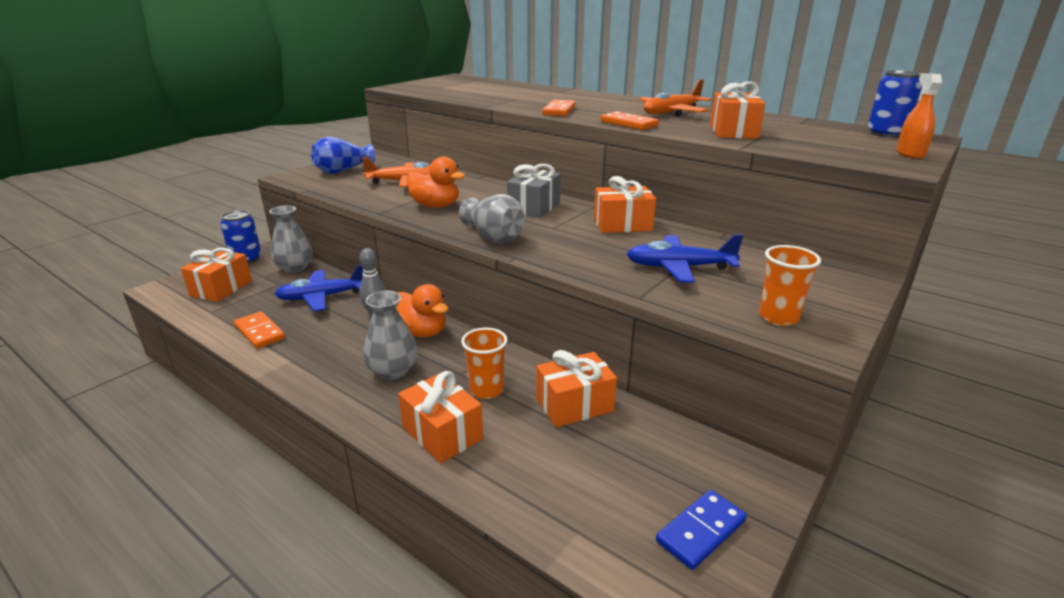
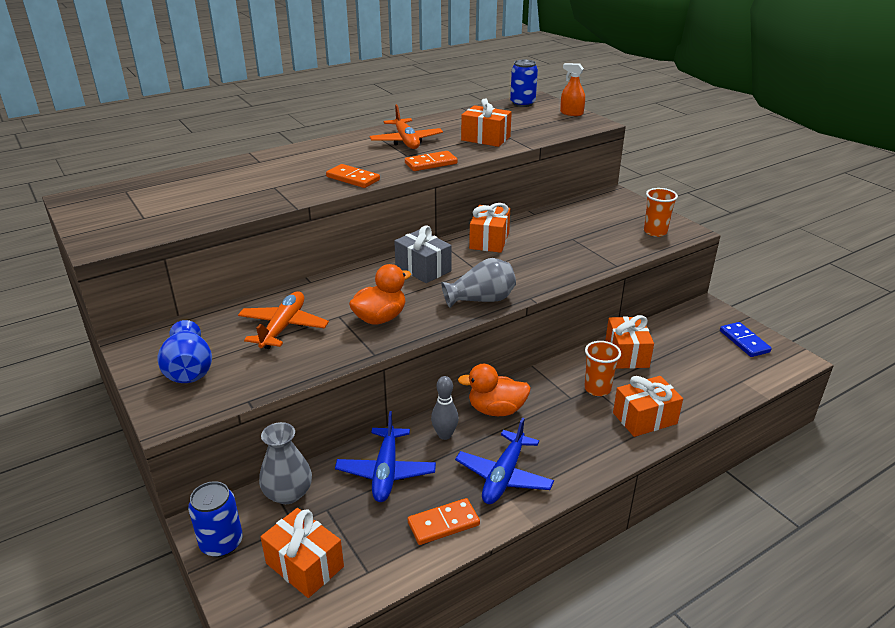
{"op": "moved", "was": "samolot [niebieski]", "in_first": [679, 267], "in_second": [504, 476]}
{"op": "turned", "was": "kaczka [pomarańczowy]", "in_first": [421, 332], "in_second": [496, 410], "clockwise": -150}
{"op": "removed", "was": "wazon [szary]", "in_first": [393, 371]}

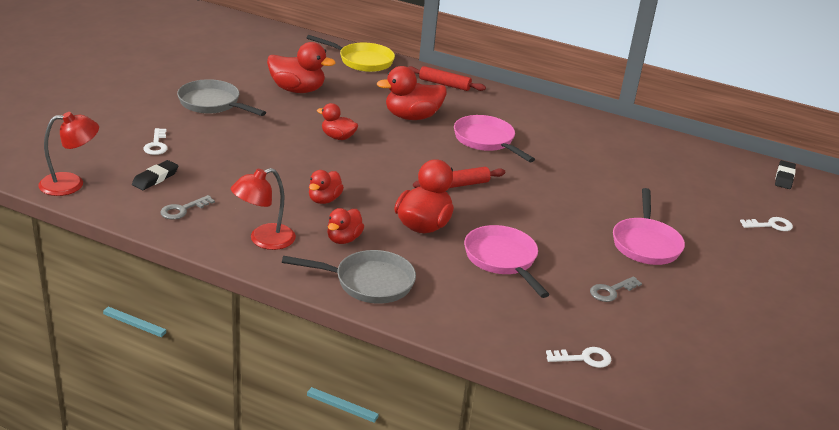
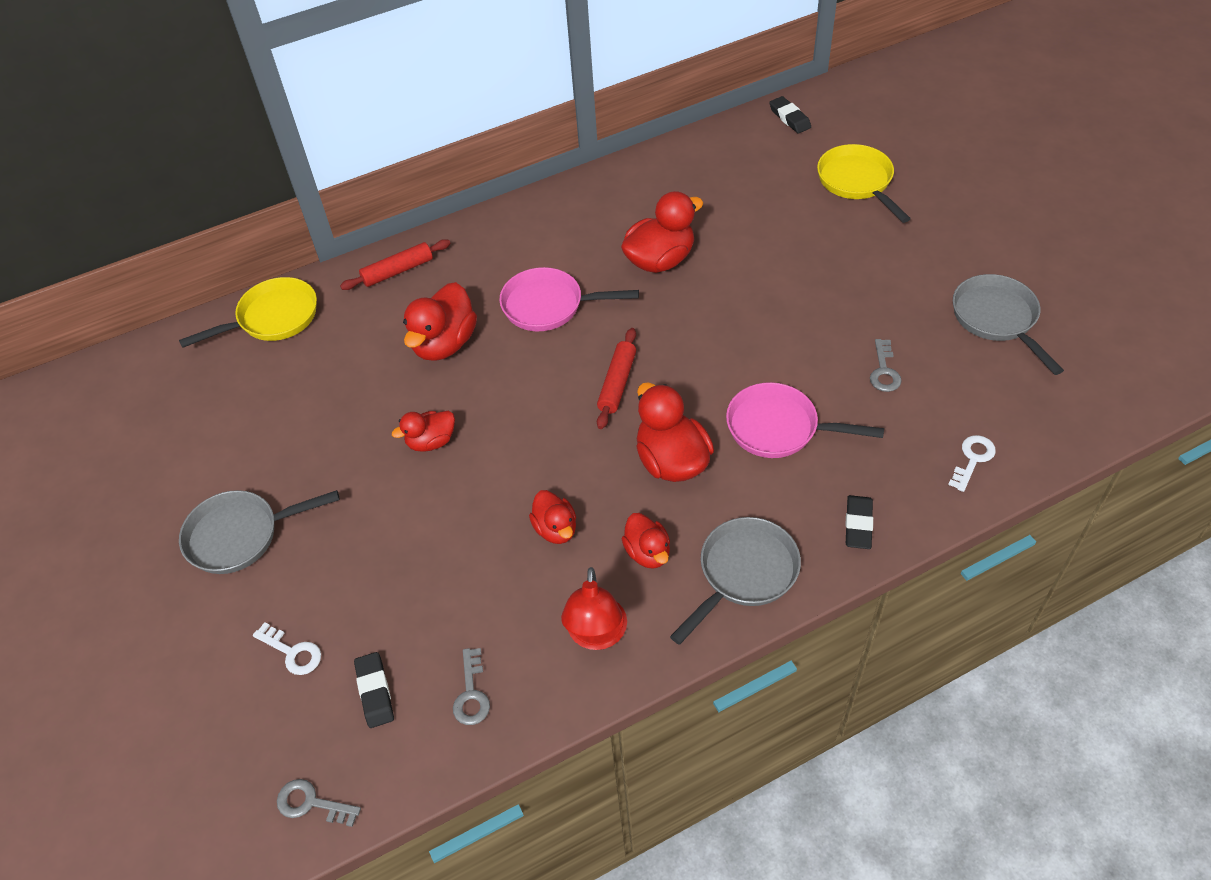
{"op": "replaced", "was": "lampka [czerwony]", "now": "klucz [szary]", "in_first": [71, 184], "in_second": [312, 803]}
{"op": "moved", "was": "kaczka [czerwony]", "in_first": [297, 90], "in_second": [660, 260]}
{"op": "replaced", "was": "klucz [biały]", "now": "patelnia [żółty]", "in_first": [770, 225], "in_second": [857, 182]}
{"op": "added", "now": "gumka do mazania [czarny]", "in_second": [858, 525]}
{"op": "added", "now": "patelnia [szary]", "in_second": [997, 319]}
{"op": "removed", "was": "patelnia [różowy]", "in_first": [645, 244]}

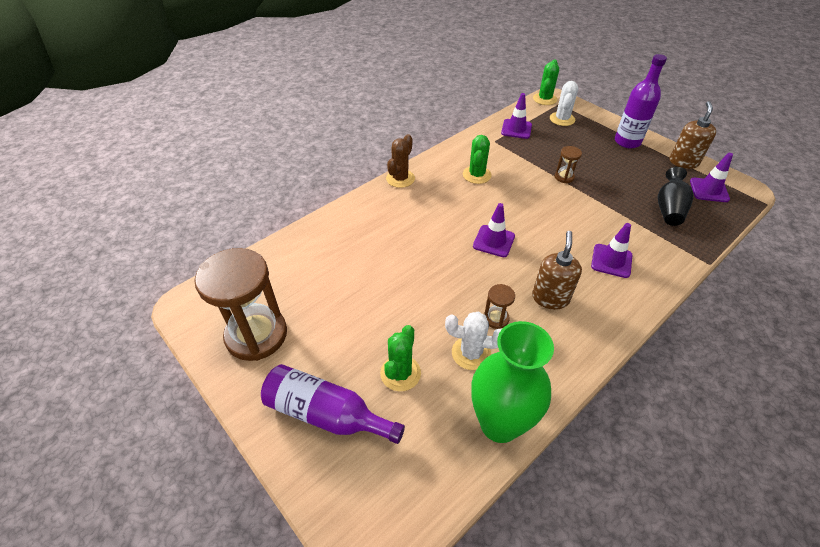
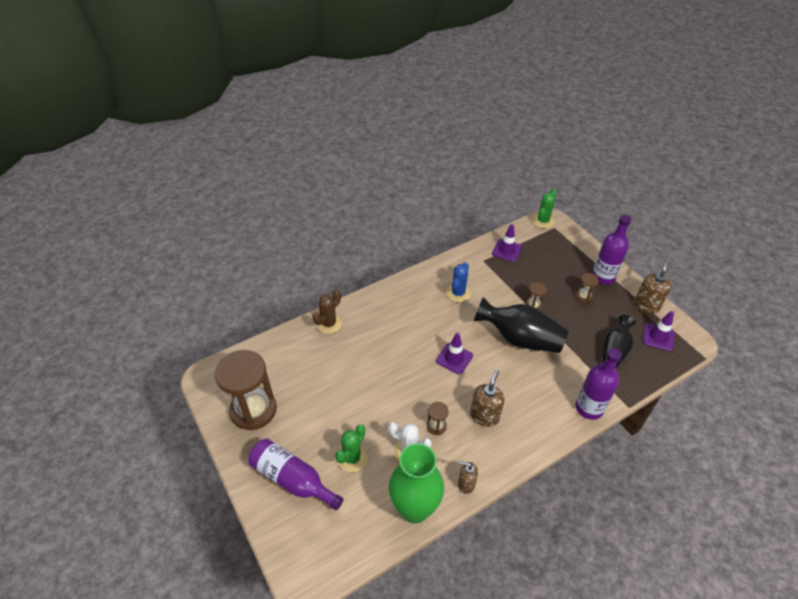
{"op": "moved", "was": "kaktus [brązowy]", "in_first": [400, 179], "in_second": [329, 324]}
{"op": "recoloured", "was": "kaktus [zielony]", "now": "kaktus [niebieski]", "in_first": [476, 175], "in_second": [458, 293]}
{"op": "added", "now": "dozownik mydła [brązowy]", "in_second": [466, 484]}
{"op": "added", "now": "wazon [czarny]", "in_second": [520, 339]}
{"op": "added", "now": "klepsydra [brązowy]", "in_second": [583, 296]}
{"op": "added", "now": "butelka [fioletowy]", "in_second": [589, 408]}
{"op": "removed", "was": "kaktus [biały]", "in_first": [562, 119]}
{"op": "removed", "was": "pachołek [fioletowy]", "in_first": [611, 261]}

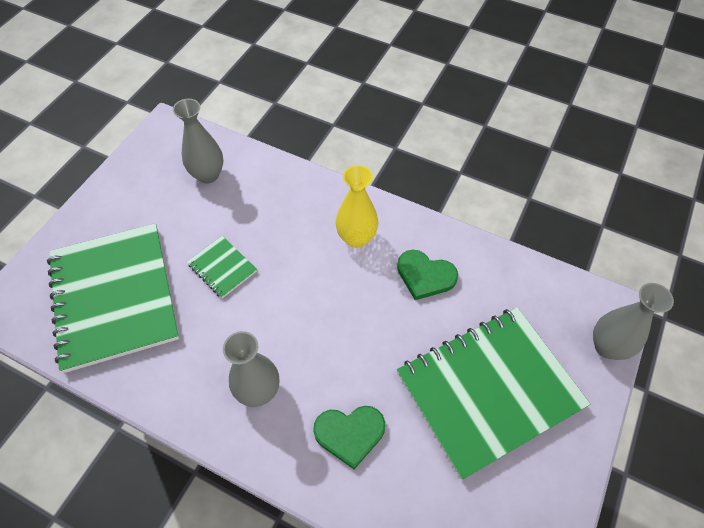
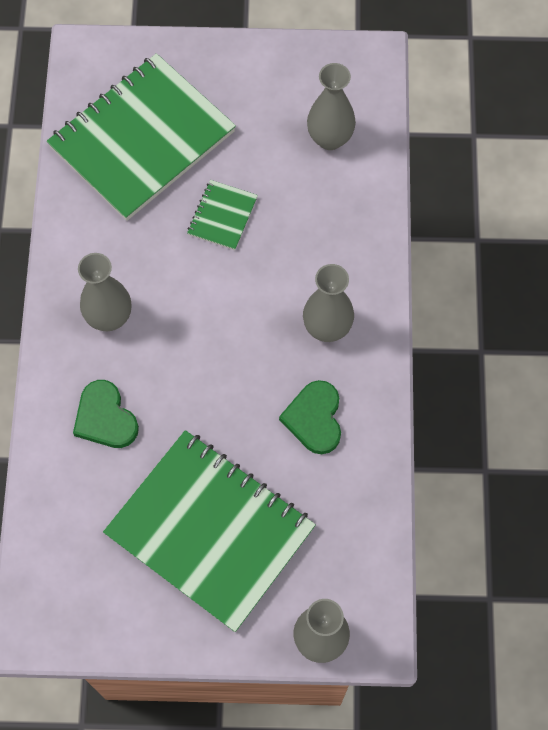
{"op": "recoloured", "was": "wazon [żółty]", "now": "wazon [szary]", "in_first": [356, 238], "in_second": [327, 328]}

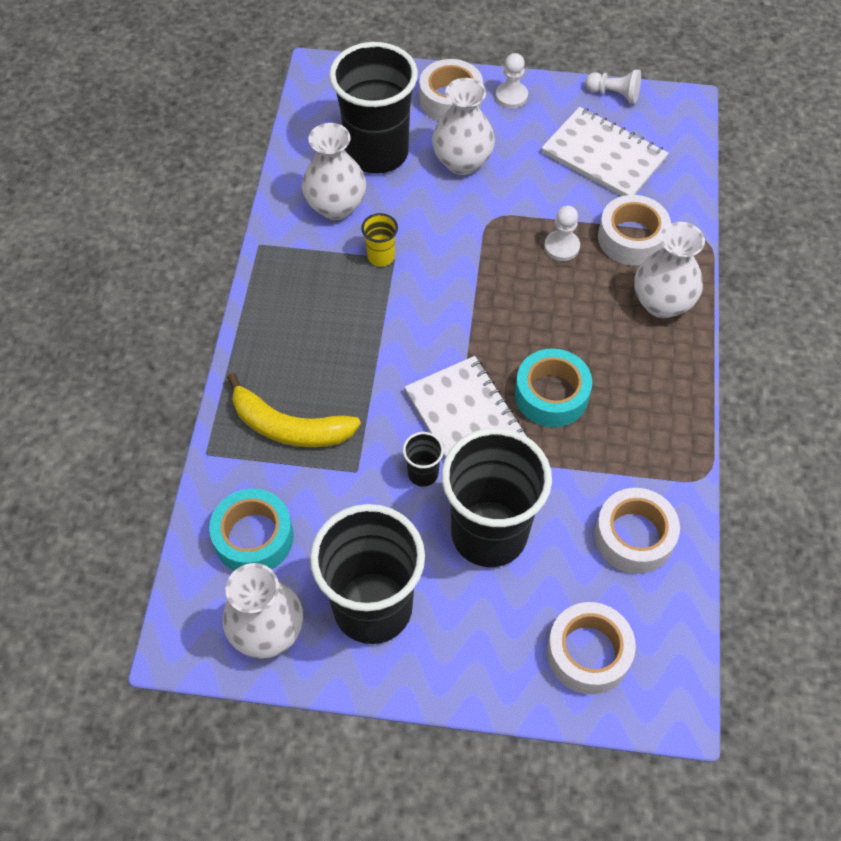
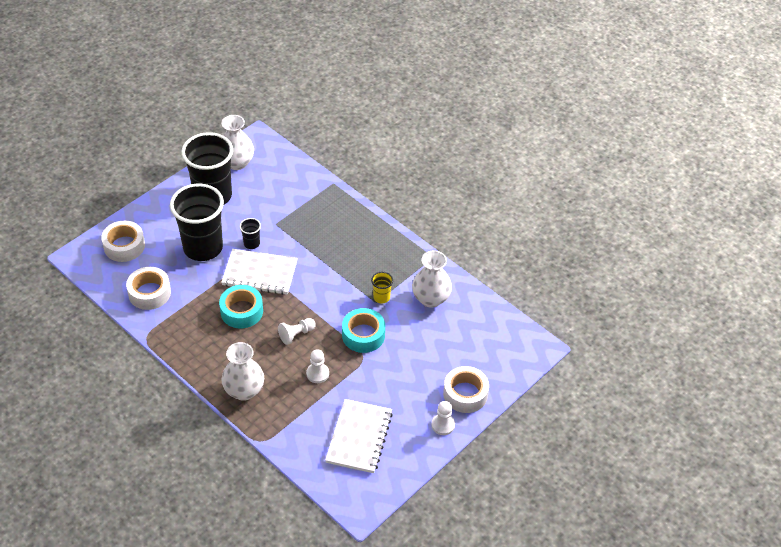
{"op": "moved", "was": "pionek [biały]", "in_first": [614, 94], "in_second": [296, 334]}
{"op": "turned", "was": "zeszyt [biały]", "in_first": [603, 156], "in_second": [359, 437], "clockwise": -60}
{"op": "moved", "was": "taśma klejąca [turkusowy]", "in_first": [253, 537], "in_second": [363, 335]}
{"op": "removed", "was": "banan [żółty]", "in_first": [289, 427]}
{"op": "removed", "was": "szklanka [czarny]", "in_first": [377, 153]}
{"op": "removed", "was": "wazon [biały]", "in_first": [462, 162]}
{"op": "removed", "was": "taśma klejąca [biały]", "in_first": [631, 238]}

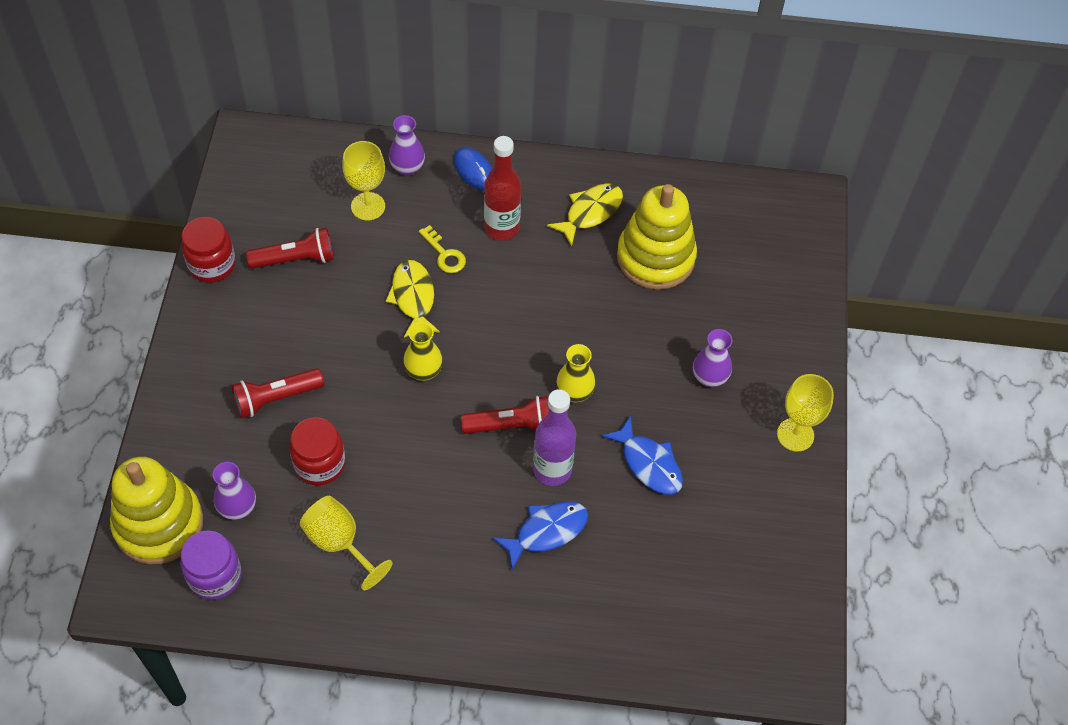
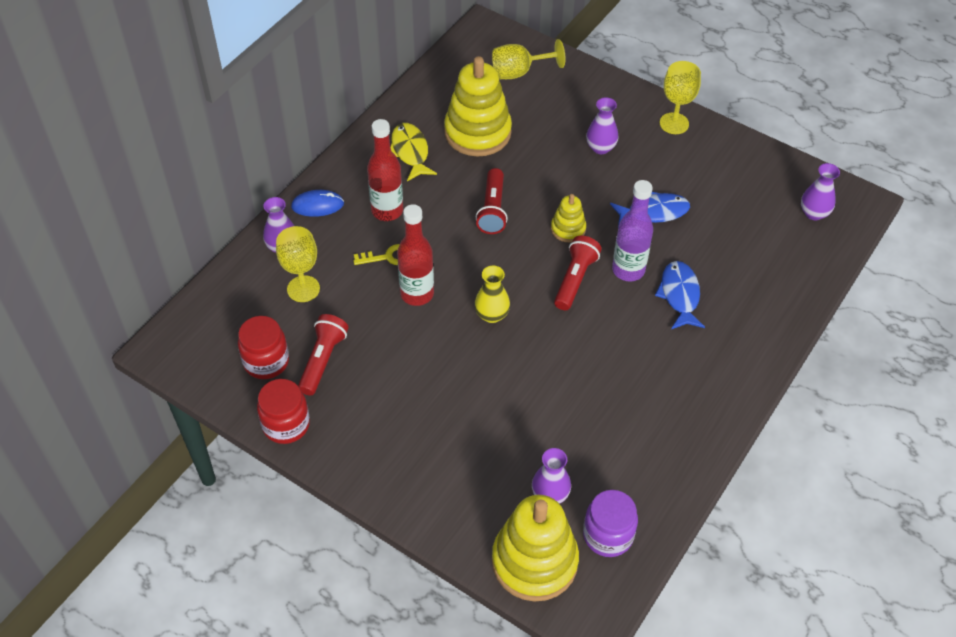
{"op": "moved", "was": "słoik [czerwony]", "in_first": [319, 464], "in_second": [266, 361]}
{"op": "replaced", "was": "ryba [żółty]", "now": "butelka [czerwony]", "in_first": [413, 298], "in_second": [417, 294]}
{"op": "moved", "was": "latarka [czerwony]", "in_first": [276, 398], "in_second": [493, 210]}
{"op": "moved", "was": "kielich [żółty]", "in_first": [339, 543], "in_second": [519, 72]}
{"op": "replaced", "was": "wazon [żółty]", "now": "zabawka nakładanka [żółty]", "in_first": [574, 392], "in_second": [568, 229]}
{"op": "added", "now": "wazon [fioletowy]", "in_second": [814, 213]}

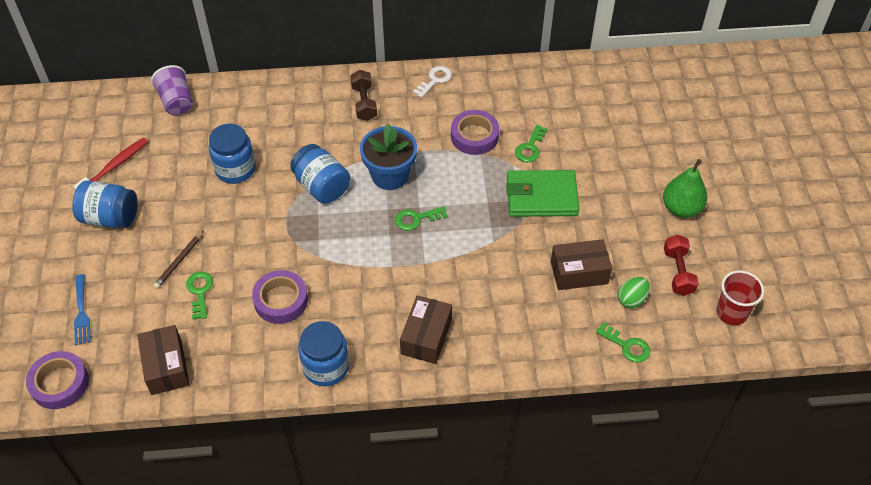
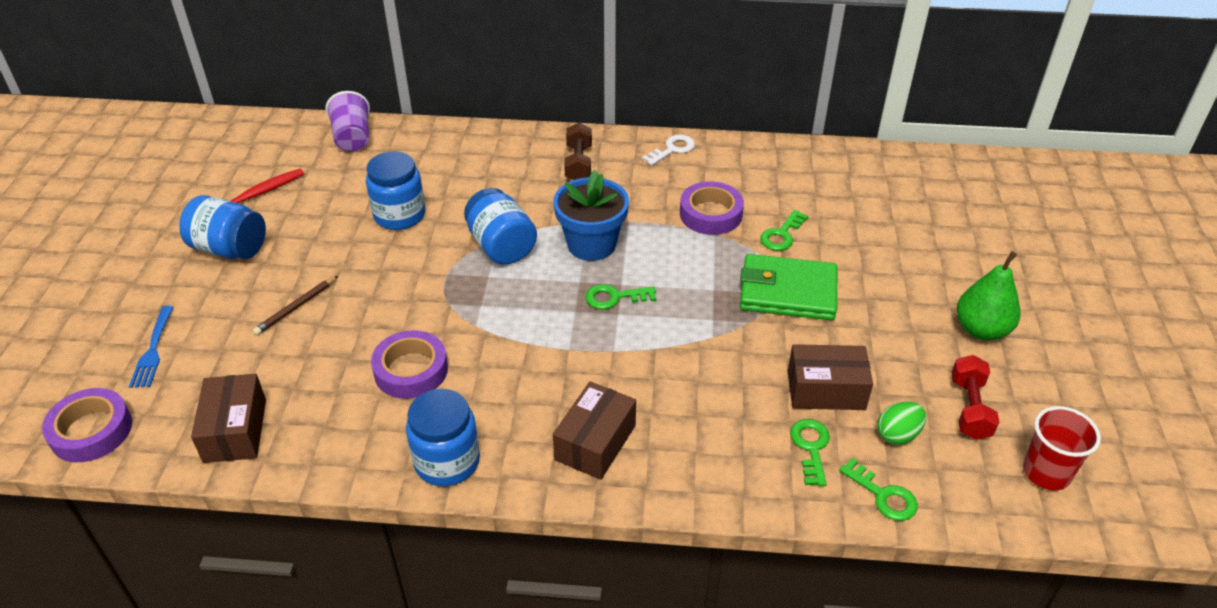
{"op": "moved", "was": "klucz [zielony]", "in_first": [200, 292], "in_second": [811, 447]}

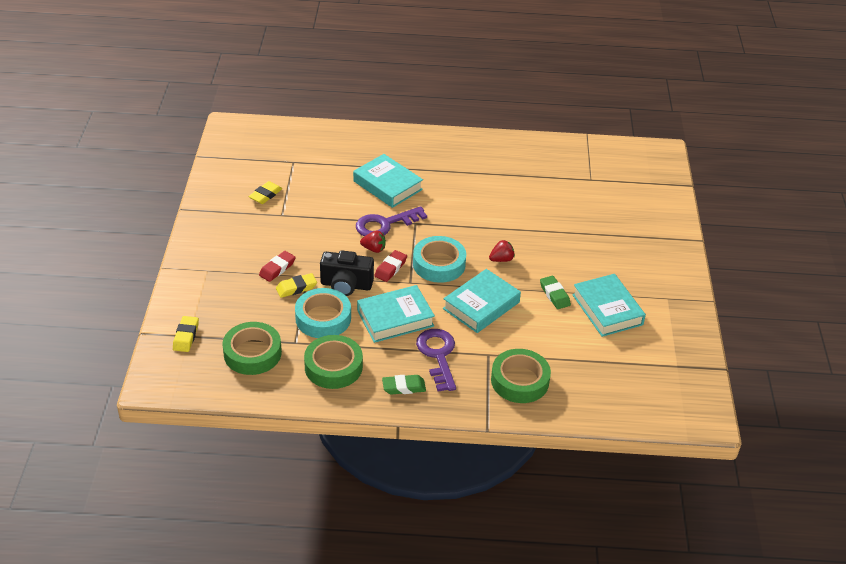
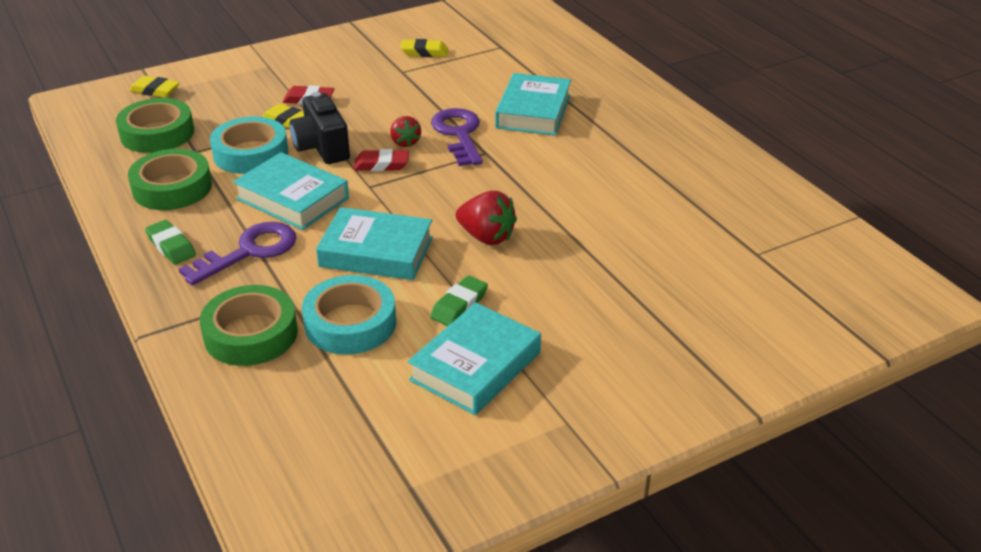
{"op": "turned", "was": "gumka do mazania [żółty]", "in_first": [186, 336], "in_second": [155, 91], "clockwise": 45}
{"op": "moved", "was": "taśma klejąca [turkusowy]", "in_first": [439, 264], "in_second": [350, 323]}
{"op": "turned", "was": "klucz [fioletowy]", "in_first": [385, 224], "in_second": [459, 134], "clockwise": 45}
{"op": "resized", "was": "truskawka [czerwony]", "in_first": [501, 259], "in_second": [486, 237], "ratio": 1.53}

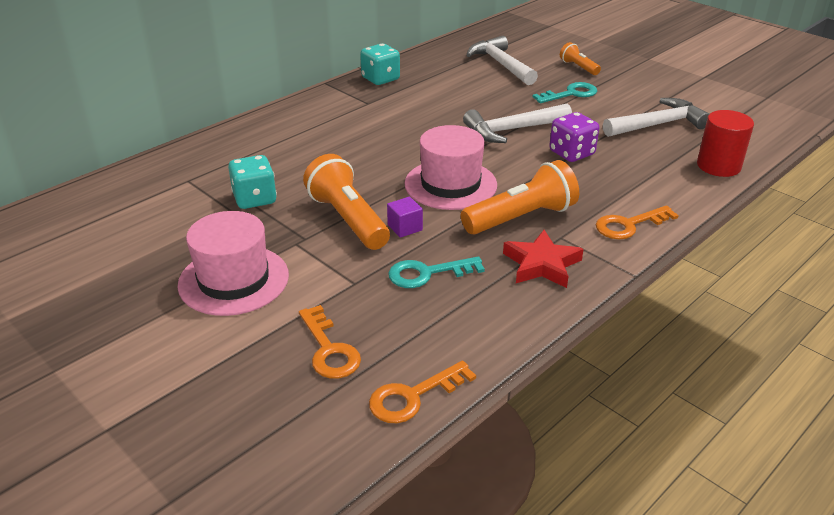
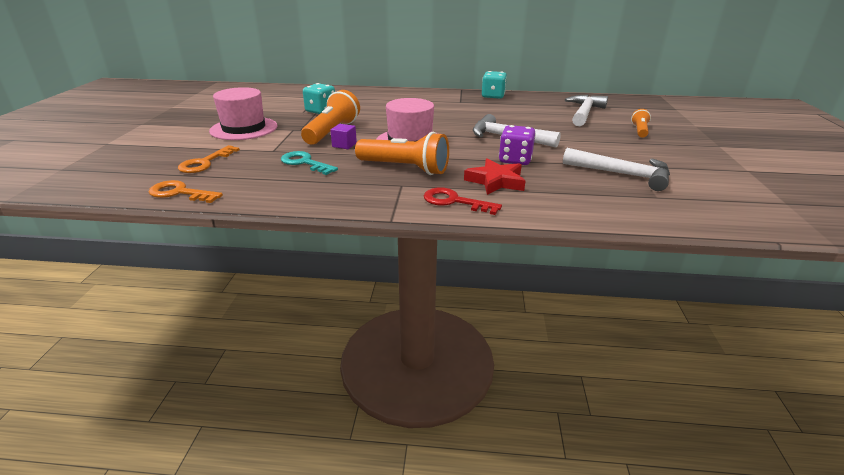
{"op": "recoloured", "was": "klucz [pomarańczowy]", "now": "klucz [czerwony]", "in_first": [629, 225], "in_second": [454, 201]}
{"op": "moved", "was": "gwiazda [czerwony]", "in_first": [542, 264], "in_second": [495, 181]}
{"op": "removed", "was": "klucz [turkusowy]", "in_first": [570, 94]}
{"op": "removed", "was": "walec [czerwony]", "in_first": [718, 166]}

